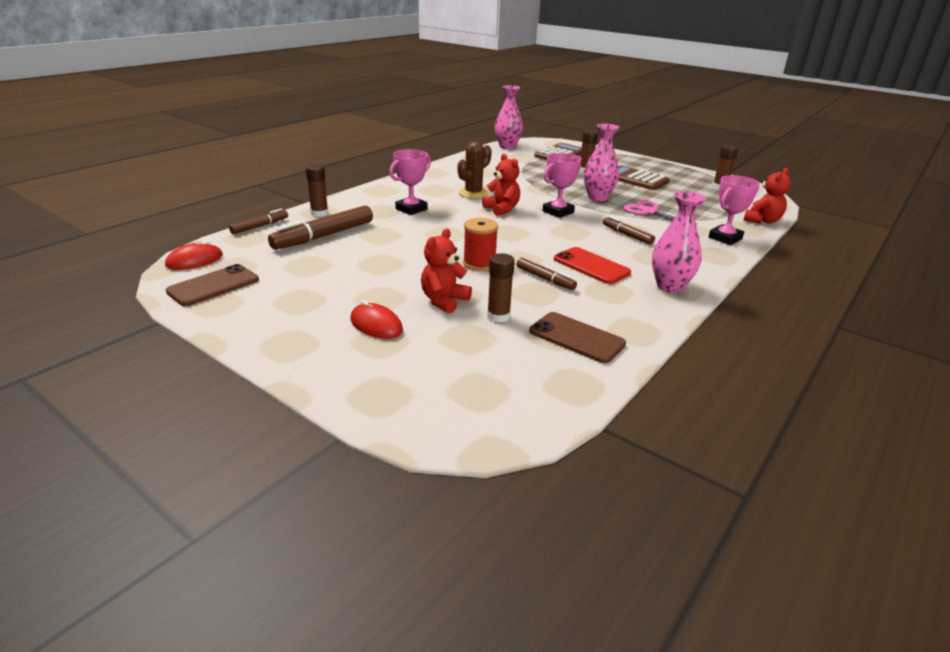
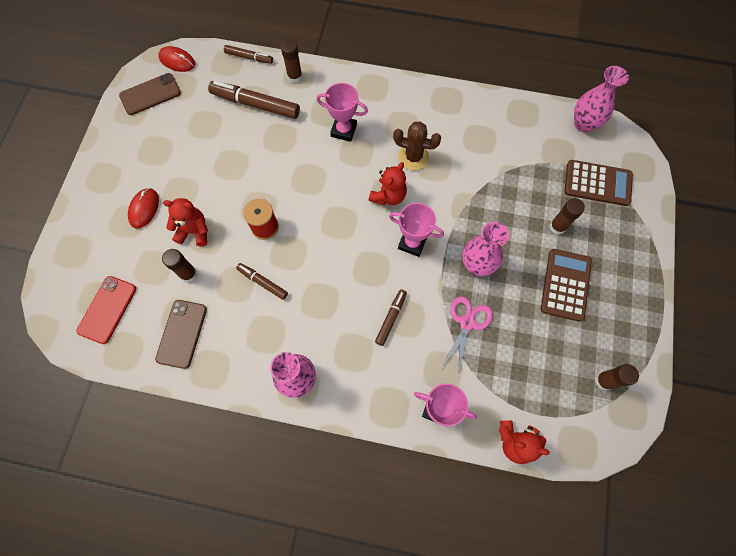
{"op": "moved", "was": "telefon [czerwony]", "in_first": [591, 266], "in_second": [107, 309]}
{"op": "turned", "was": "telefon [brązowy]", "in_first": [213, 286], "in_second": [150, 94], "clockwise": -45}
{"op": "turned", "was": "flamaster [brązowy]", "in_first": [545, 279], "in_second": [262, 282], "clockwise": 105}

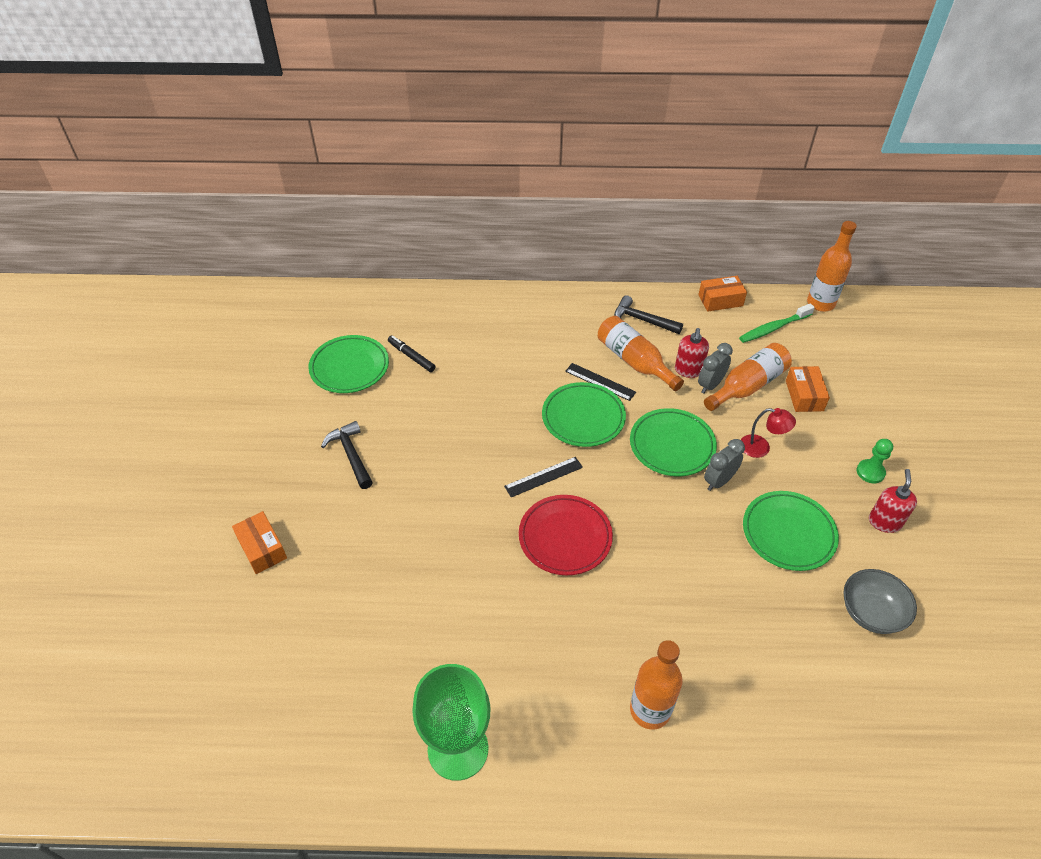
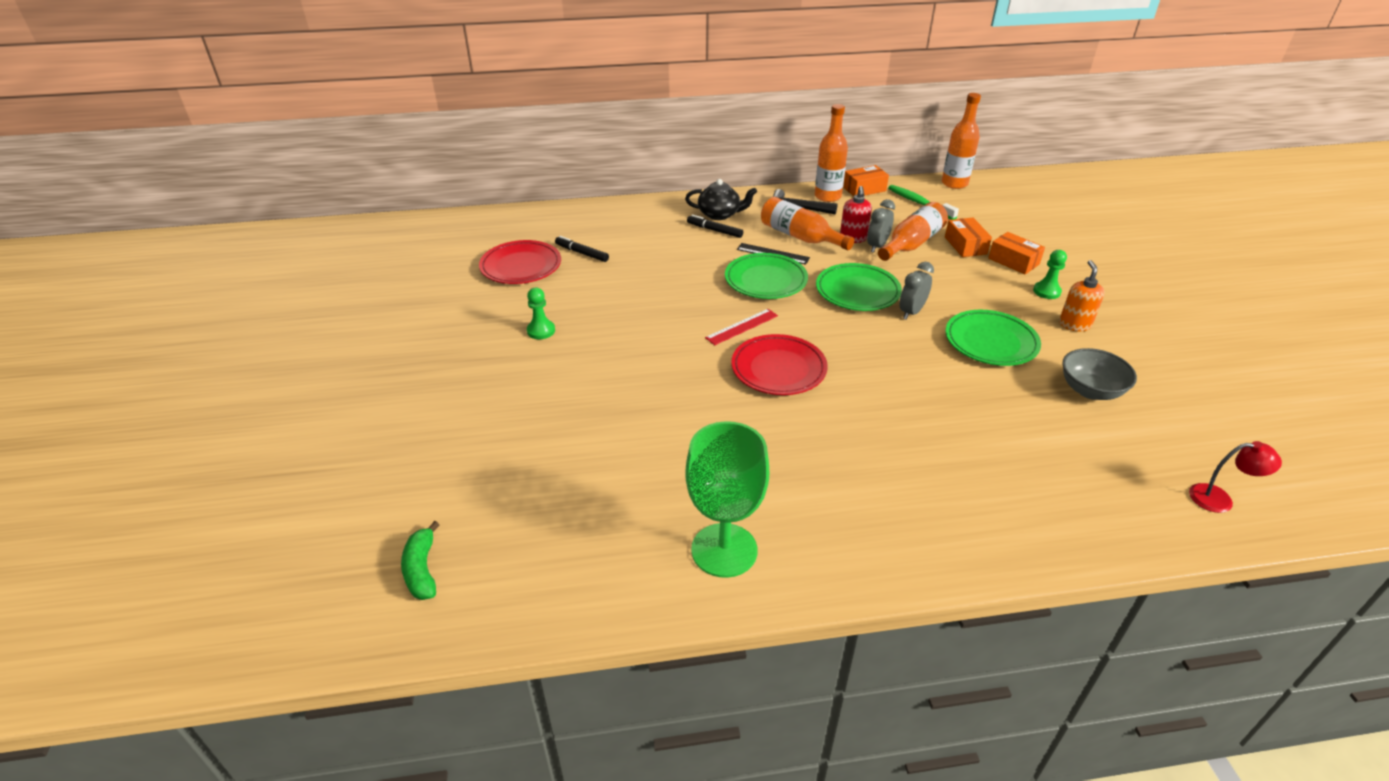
{"op": "added", "now": "banan [zielony]", "in_second": [422, 570]}
{"op": "recoloured", "was": "talerz [zielony]", "now": "talerz [czerwony]", "in_first": [349, 367], "in_second": [521, 266]}
{"op": "replaced", "was": "młotek [czarny]", "now": "pionek [zielony]", "in_first": [351, 455], "in_second": [541, 331]}
{"op": "added", "now": "imbryk [czarny]", "in_second": [720, 214]}
{"op": "added", "now": "flamaster [czarny]", "in_second": [714, 230]}
{"op": "recoloured", "was": "linijka [czarny]", "now": "linijka [czerwony]", "in_first": [543, 477], "in_second": [742, 327]}
{"op": "moved", "was": "butelka [pomarańczowy]", "in_first": [650, 710], "in_second": [827, 196]}
{"op": "turned", "was": "szczoteczka do zębów [zielony]", "in_first": [773, 328], "in_second": [919, 203], "clockwise": 90}
{"op": "moved", "was": "pudełko [pomarańczowy]", "in_first": [262, 548], "in_second": [1013, 261]}
{"op": "recoloured", "was": "dozownik mydła [czerwony]", "now": "dozownik mydła [pomarańczowy]", "in_first": [884, 522], "in_second": [1074, 324]}
{"op": "moved", "was": "lampka [czerwony]", "in_first": [761, 448], "in_second": [1219, 499]}

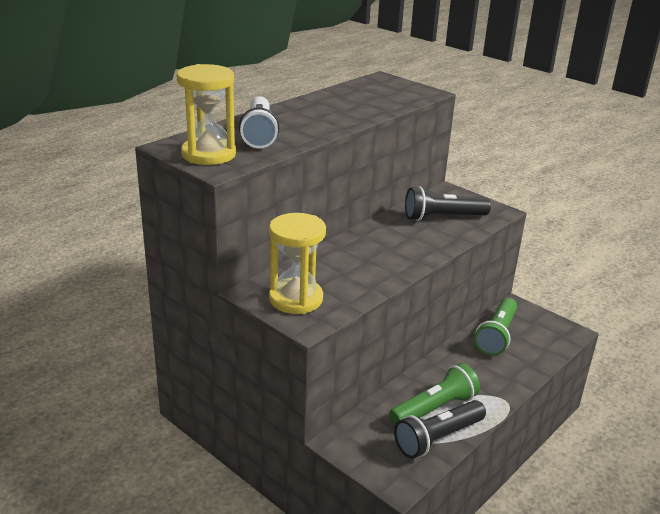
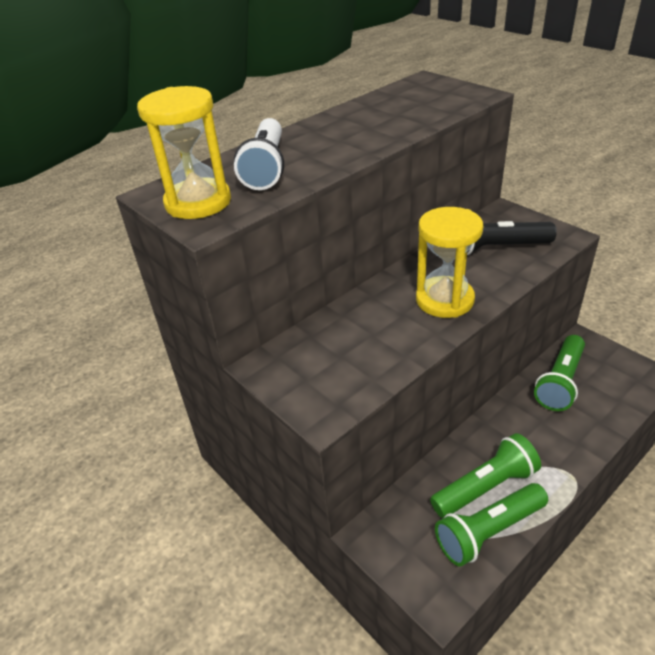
{"op": "moved", "was": "klepsydra [żółty]", "in_first": [296, 299], "in_second": [444, 300]}
{"op": "recoloured", "was": "latarka [czarny]", "now": "latarka [zielony]", "in_first": [437, 438], "in_second": [488, 531]}

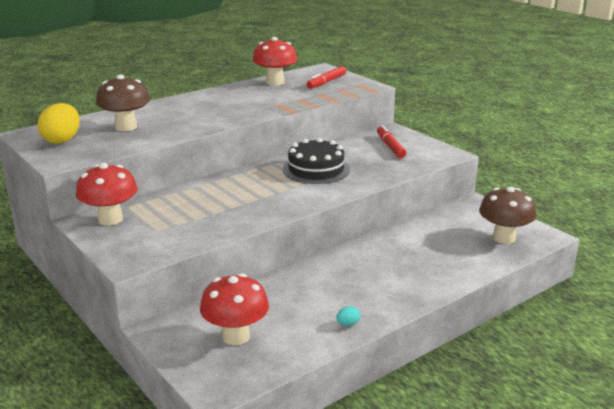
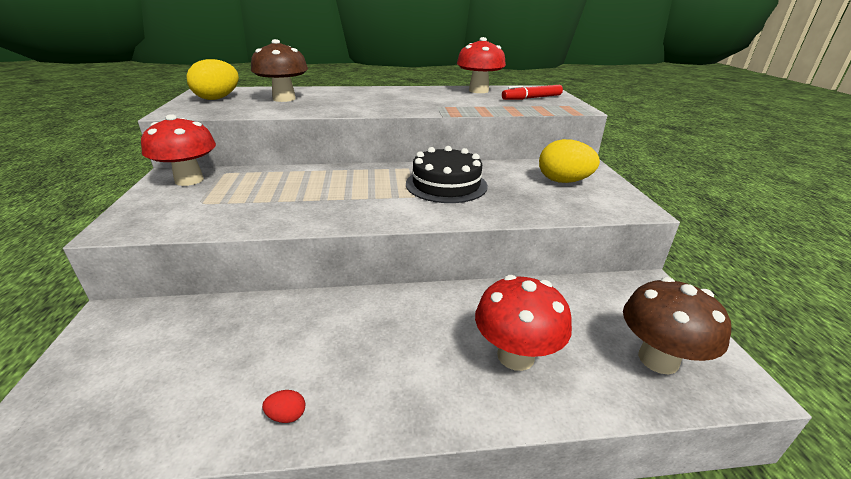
{"op": "recoloured", "was": "jajko [turkusowy]", "now": "jajko [czerwony]", "in_first": [348, 324], "in_second": [287, 416]}
{"op": "moved", "was": "grzyb [czerwony]", "in_first": [236, 336], "in_second": [515, 356]}
{"op": "replaced", "was": "flamaster [czerwony]", "now": "jajko [żółty]", "in_first": [390, 146], "in_second": [563, 181]}

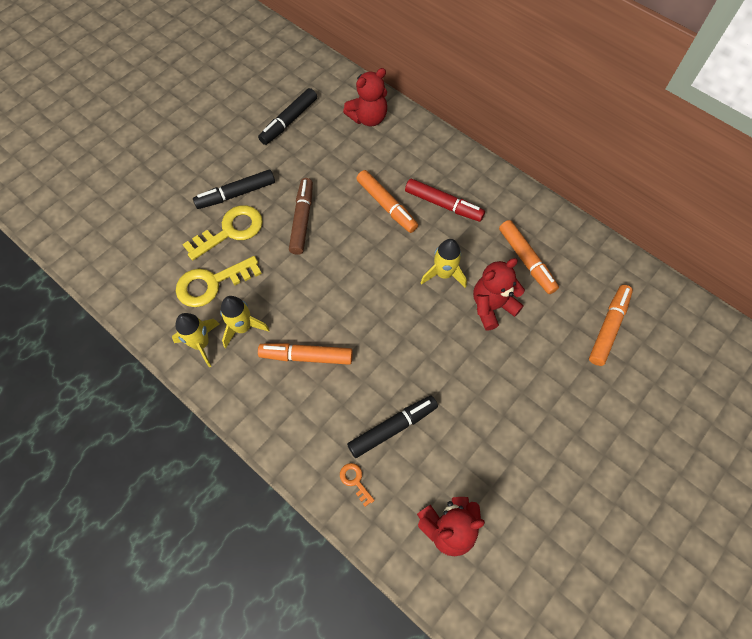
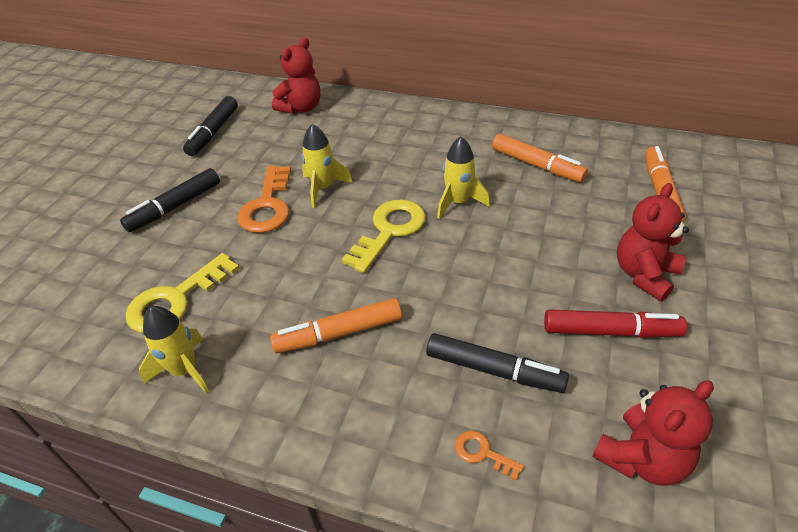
{"op": "replaced", "was": "flamaster [brązowy]", "now": "klucz [pomarańczowy]", "in_first": [302, 220], "in_second": [267, 206]}
{"op": "moved", "was": "rakieta [żółty]", "in_first": [243, 327], "in_second": [323, 188]}
{"op": "moved", "was": "klucz [żółty]", "in_first": [230, 231], "in_second": [389, 231]}
{"op": "turned", "was": "flamaster [czarny]", "in_first": [392, 428], "in_second": [494, 370], "clockwise": 75}
{"op": "moved", "was": "flamaster [czerwony]", "in_first": [443, 204], "in_second": [610, 331]}
{"op": "moved", "was": "miś [czerwony]", "in_first": [492, 306], "in_second": [644, 274]}
{"op": "removed", "was": "flamaster [pomarańczowy]", "in_first": [386, 205]}

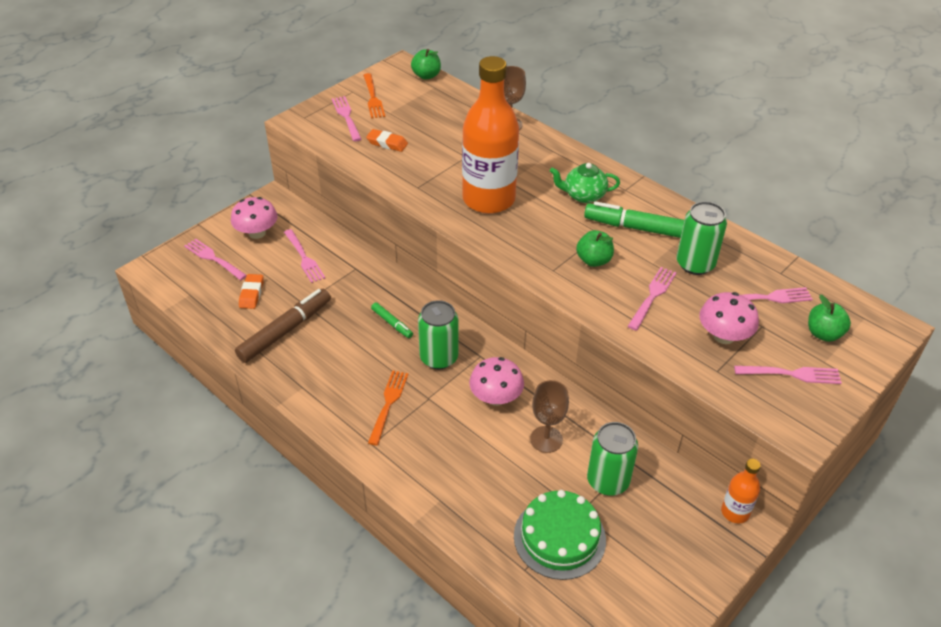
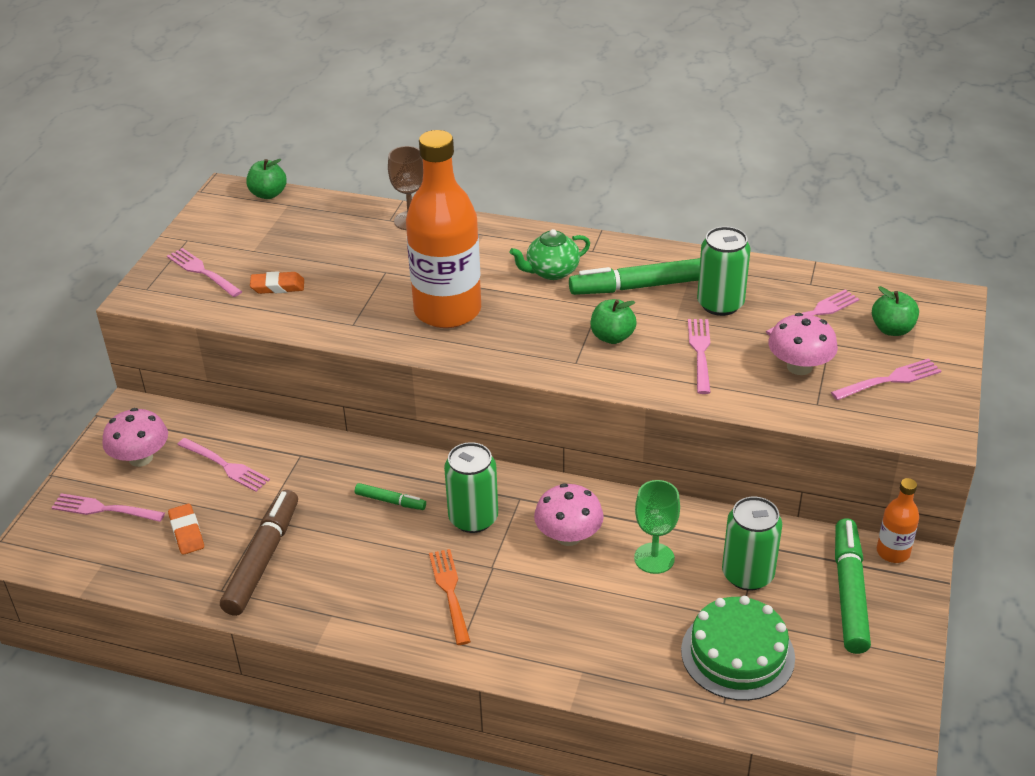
{"op": "recoloured", "was": "kielich [brązowy]", "now": "kielich [zielony]", "in_first": [546, 439], "in_second": [654, 558]}
{"op": "added", "now": "flamaster [zielony]", "in_second": [849, 592]}
{"op": "removed", "was": "widelec [pomarańczowy]", "in_first": [373, 97]}

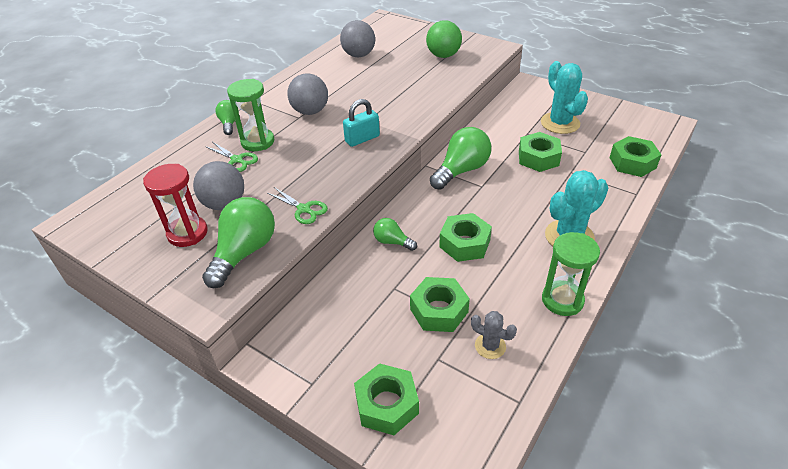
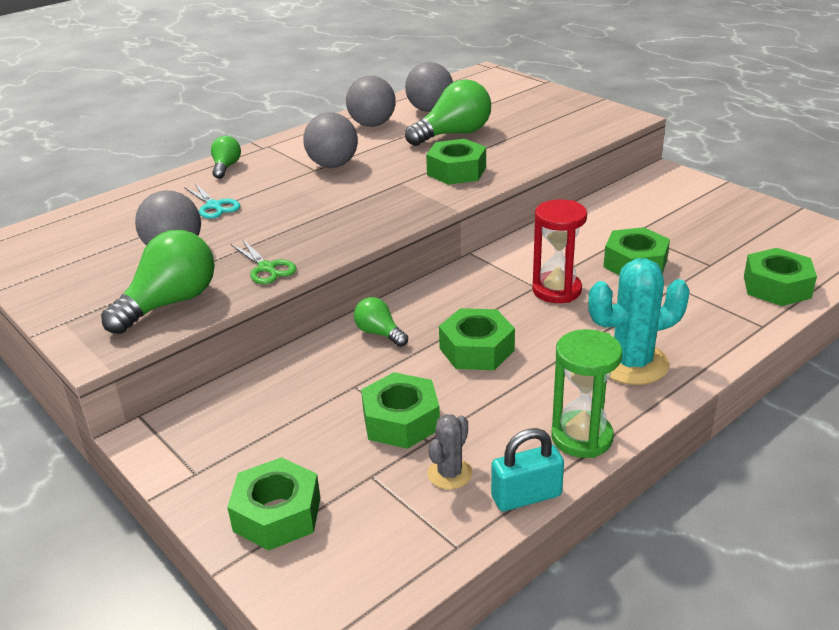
{"op": "recoloured", "was": "nożyczki [zielony]", "now": "nożyczki [turkusowy]", "in_first": [237, 160], "in_second": [214, 206]}
{"op": "added", "now": "piłka [szary]", "in_second": [372, 124]}
{"op": "moved", "was": "żarówka [zielony]", "in_first": [461, 170], "in_second": [453, 134]}
{"op": "added", "now": "nakrętka [zielony]", "in_second": [456, 171]}
{"op": "turned", "was": "kaktus [szary]", "in_first": [490, 346], "in_second": [450, 474], "clockwise": 75}
{"op": "moved", "was": "kłódka [turkusowy]", "in_first": [362, 139], "in_second": [526, 496]}
{"op": "moved", "was": "klepsydra [czerwony]", "in_first": [187, 233], "in_second": [556, 290]}
{"op": "removed", "was": "klepsydra [zielony]", "in_first": [258, 142]}
{"op": "removed", "was": "piłka [zielony]", "in_first": [443, 55]}
{"op": "removed", "was": "kaktus [turkusowy]", "in_first": [560, 123]}

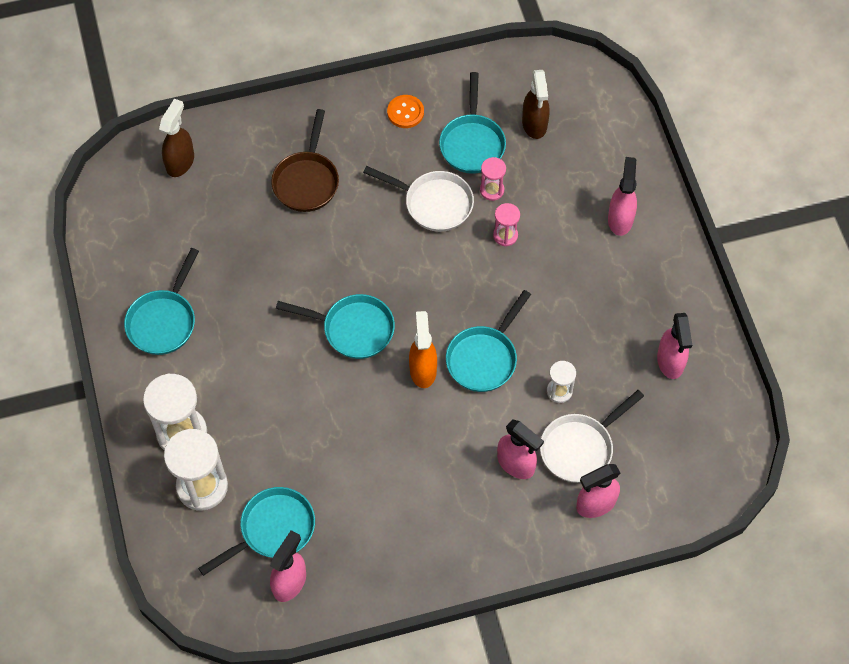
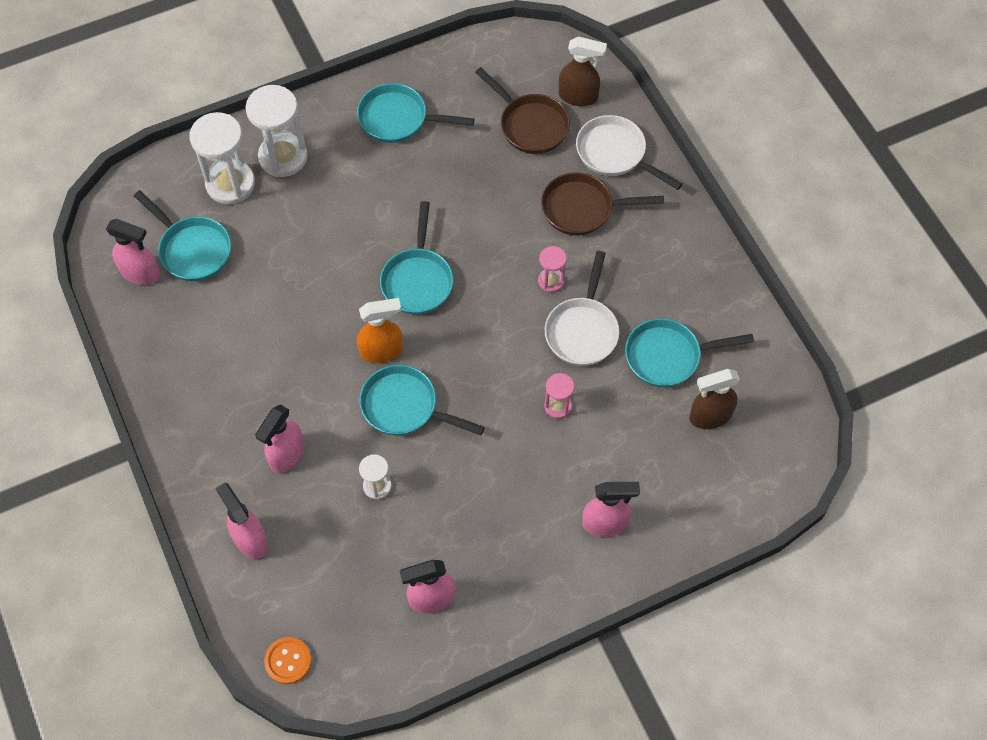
{"op": "moved", "was": "guzik [pomarańczowy]", "in_first": [405, 112], "in_second": [288, 661]}
{"op": "added", "now": "patelnia [brązowy]", "in_second": [530, 125]}
{"op": "moved", "was": "klepsydra [różowy]", "in_first": [492, 190], "in_second": [551, 281]}
{"op": "moved", "was": "patelnia [biały]", "in_first": [580, 448], "in_second": [615, 154]}

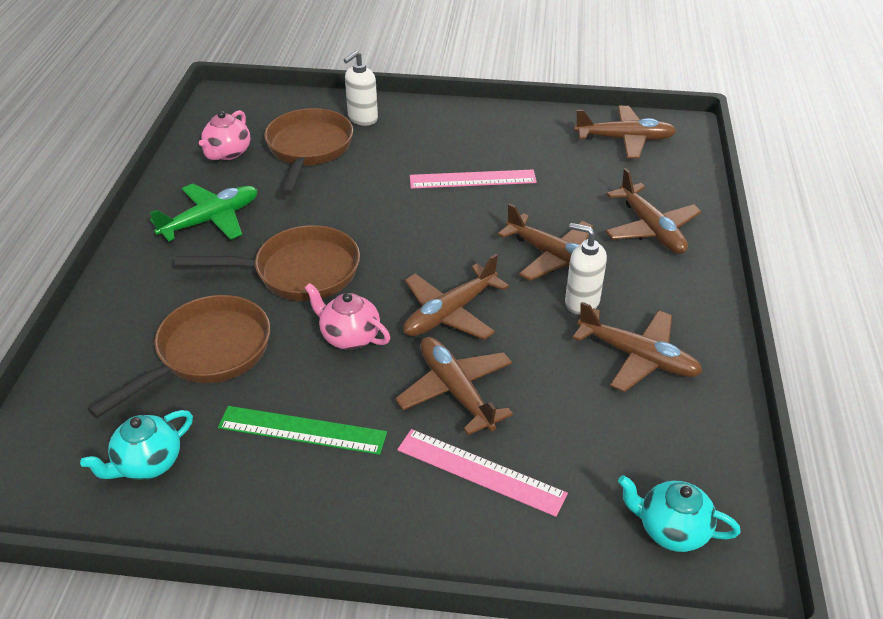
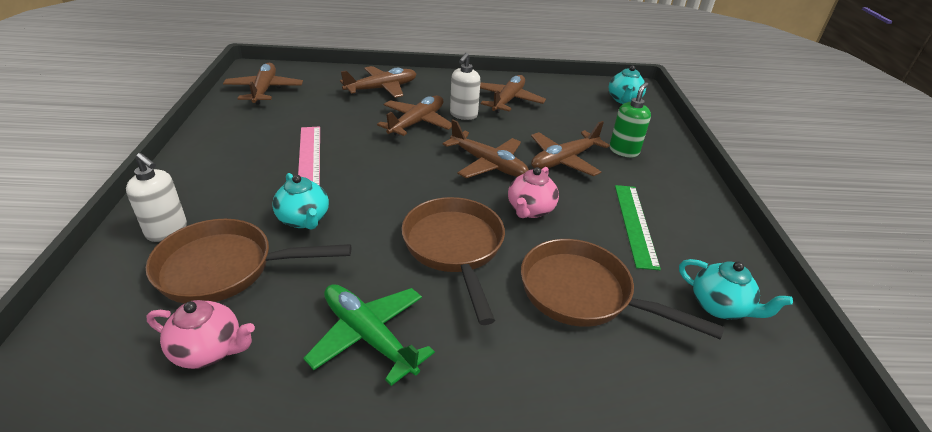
{"op": "added", "now": "imbryk [turkusowy]", "in_second": [304, 219]}
{"op": "replaced", "was": "linijka [różowy]", "now": "dozownik mydła [zielony]", "in_first": [480, 472], "in_second": [624, 151]}

